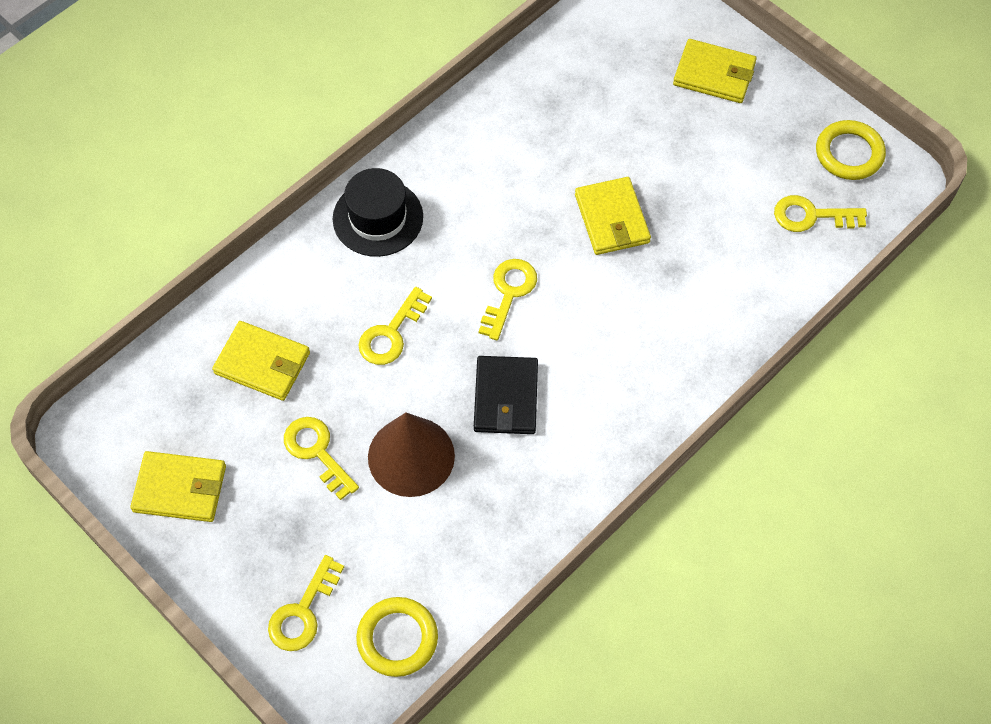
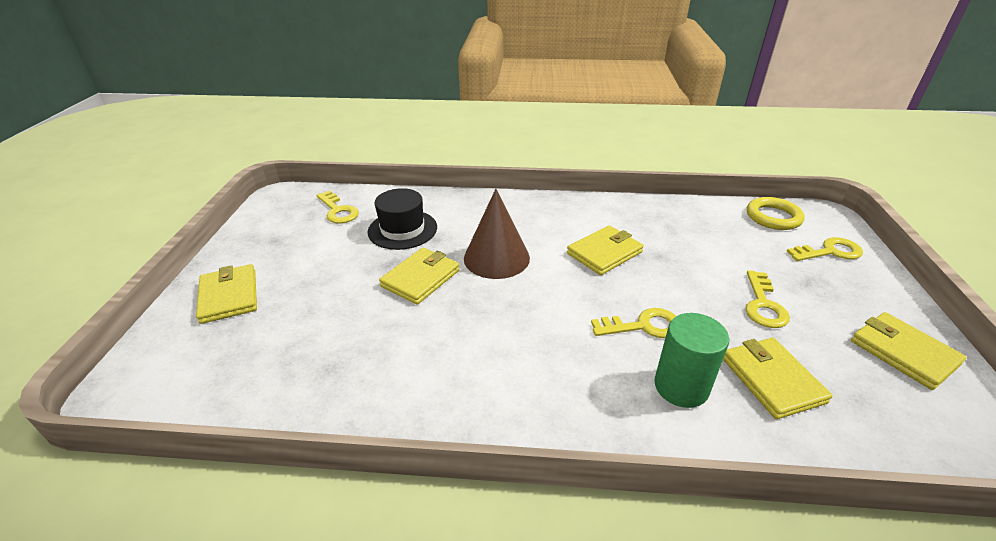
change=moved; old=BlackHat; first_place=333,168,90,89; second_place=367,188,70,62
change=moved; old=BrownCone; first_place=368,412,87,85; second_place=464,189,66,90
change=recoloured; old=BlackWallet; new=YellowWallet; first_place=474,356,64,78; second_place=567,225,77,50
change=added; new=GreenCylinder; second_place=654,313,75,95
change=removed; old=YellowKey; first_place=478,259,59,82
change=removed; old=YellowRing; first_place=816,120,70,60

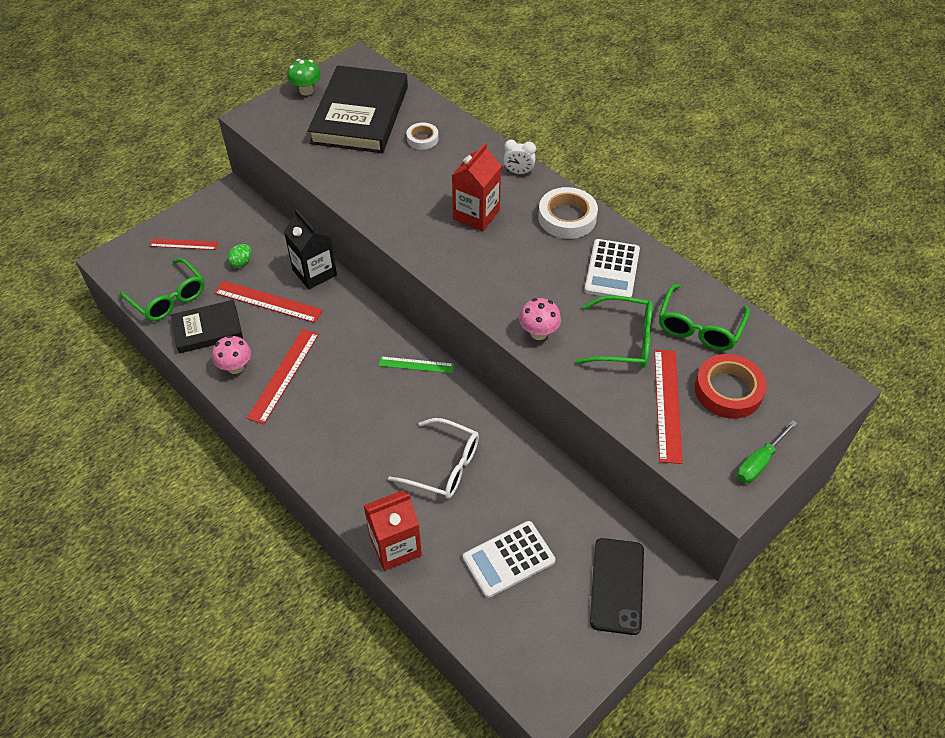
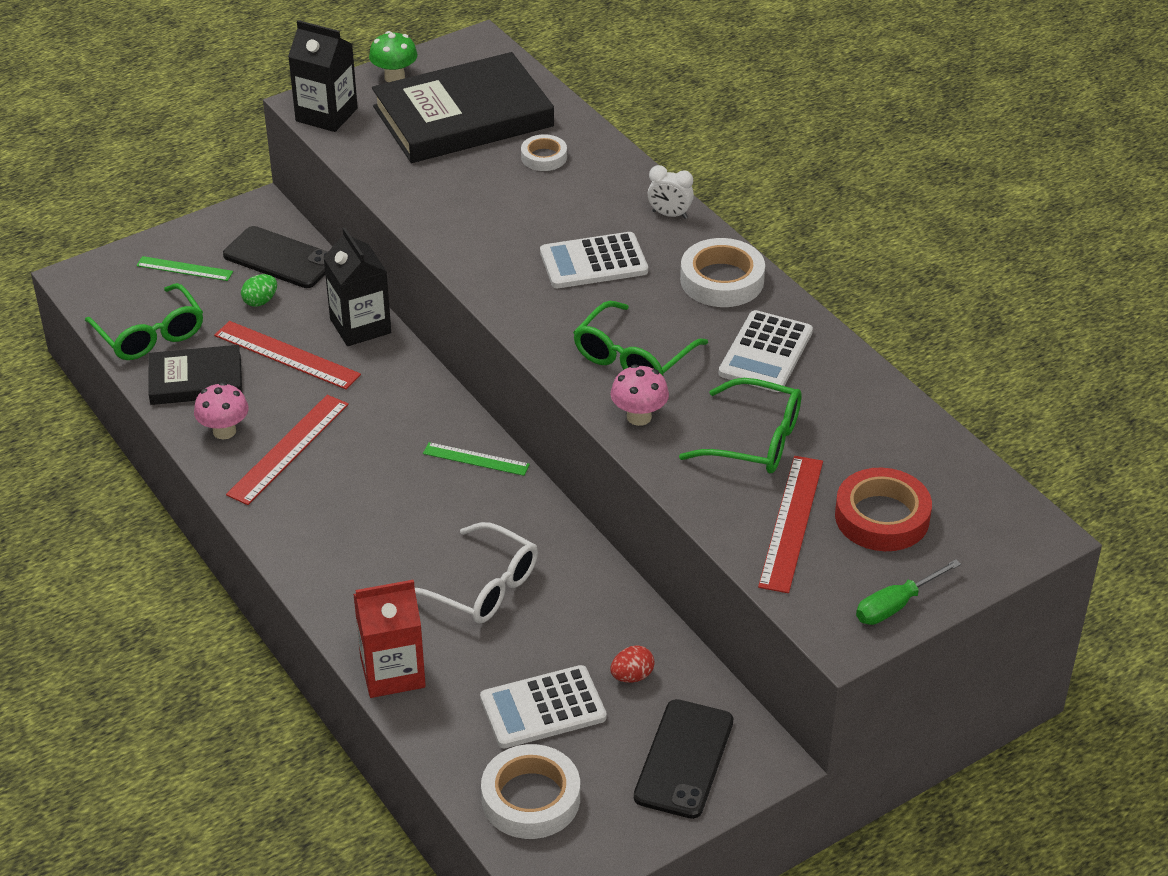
change=recoloured; old=RedRuler; new=GreenRuler; first_place=149,238,69,12; second_place=136,256,97,25
change=added; new=BlackPhone; second_place=223,226,105,62
change=added; new=BlackCarton; second_place=288,20,70,112
change=turned; old=BlackBook; first_place=308,65,100,88; second_place=372,52,182,111; degrees=45
change=added; new=WhiteTape; second_place=481,744,99,95
change=replaced; old=RedCarton; new=WhiteCalculator; first_place=452,143,49,88; second_place=540,232,108,56
change=moved; old=GreenGlasses; first_place=659,284,91,67; second_place=573,301,135,75
change=added; new=RedEgg; second_place=610,646,45,36

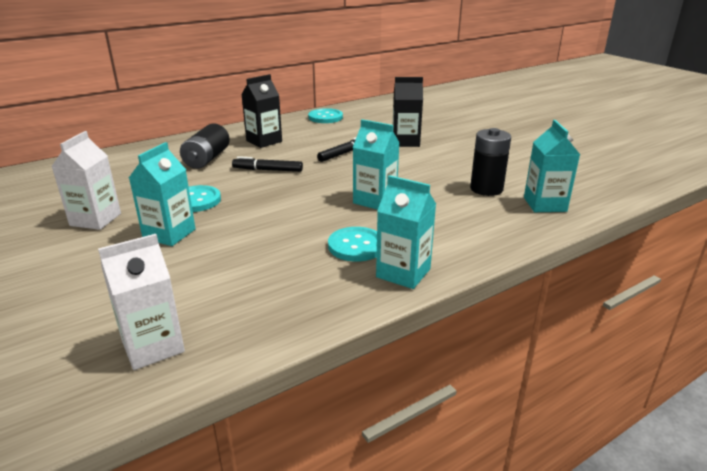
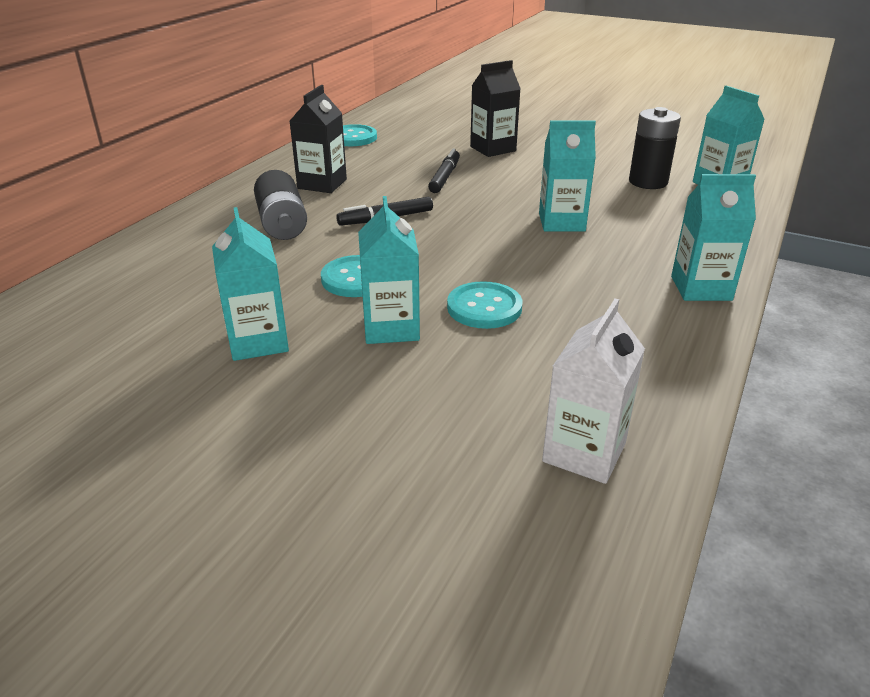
change=recoloured; old=WhiteCarton; new=TurquoiseCarton; first_place=51,131,70,99; second_place=212,207,77,154
change=moved; old=TurquoiseButton; first_place=328,227,49,35; second_place=447,281,75,48

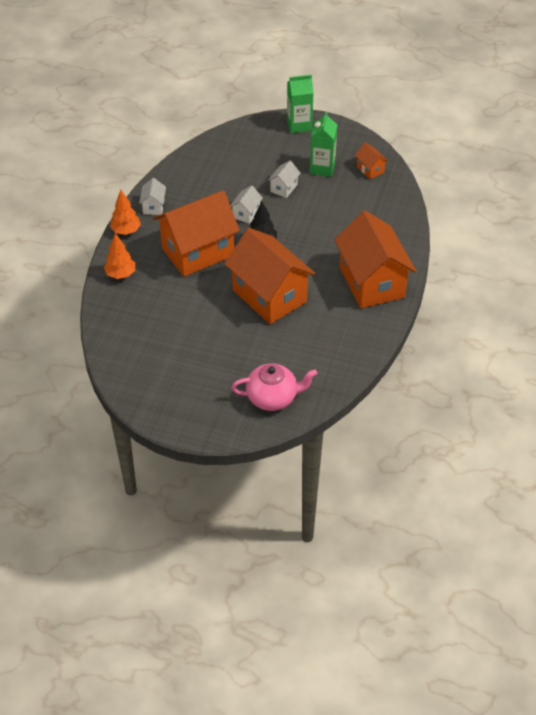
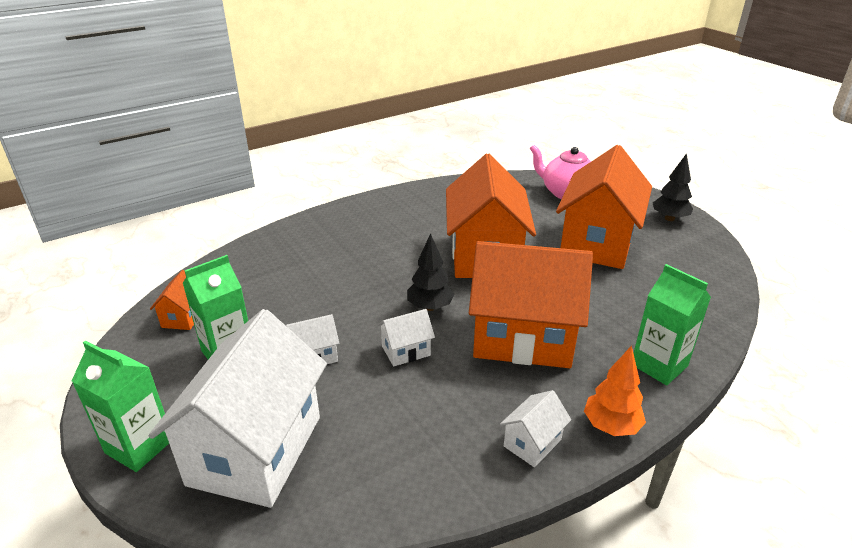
change=added; new=WhiteHouse; second_place=148,309,179,199
change=moved; old=OrangeHouse; first_place=334,211,82,97; second_place=556,145,96,124
change=replaced; old=OrangeTree; new=GreenCarton; first_place=104,233,31,46; second_place=633,264,78,121
change=added; new=BlackTree; second_place=653,153,40,68

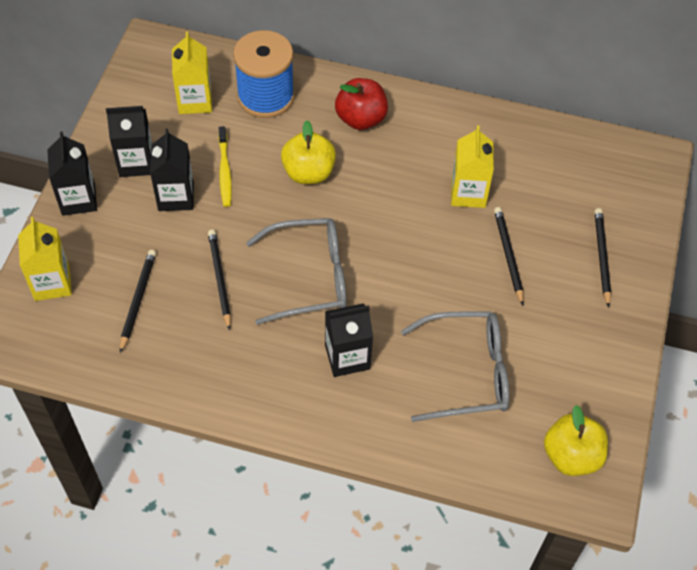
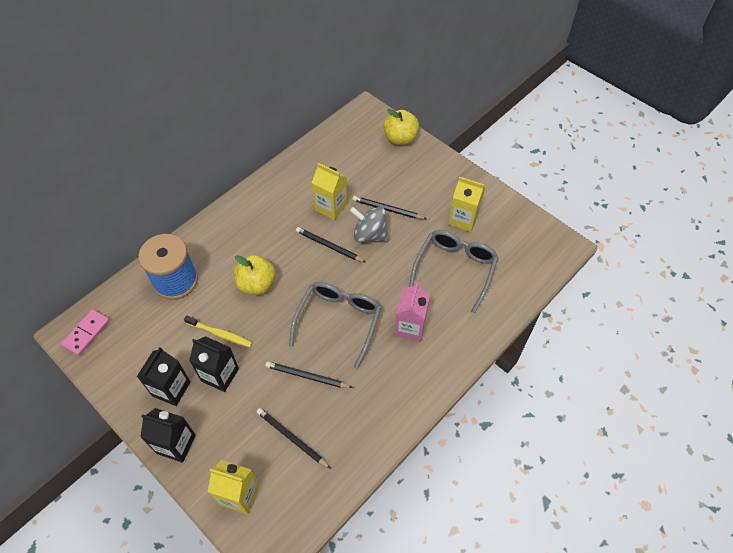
change=added; new=PinkDomino; second_place=61,309,49,47
change=moved; old=BlackPencil; first_place=595,208,16,100; second_place=296,227,69,35
change=added; new=GreySpinningTop; second_place=350,207,39,35
change=moved; old=YellowApple; first_place=544,405,64,71; second_place=383,109,36,36
change=recoloured; old=BlackCarton; new=PinkCarton; first_place=325,304,48,73; second_place=395,282,35,60
change=moved; old=YellowCarton; first_place=172,31,40,83; second_place=448,177,37,55
change=removed; old=RedApple; first_place=335,78,53,52

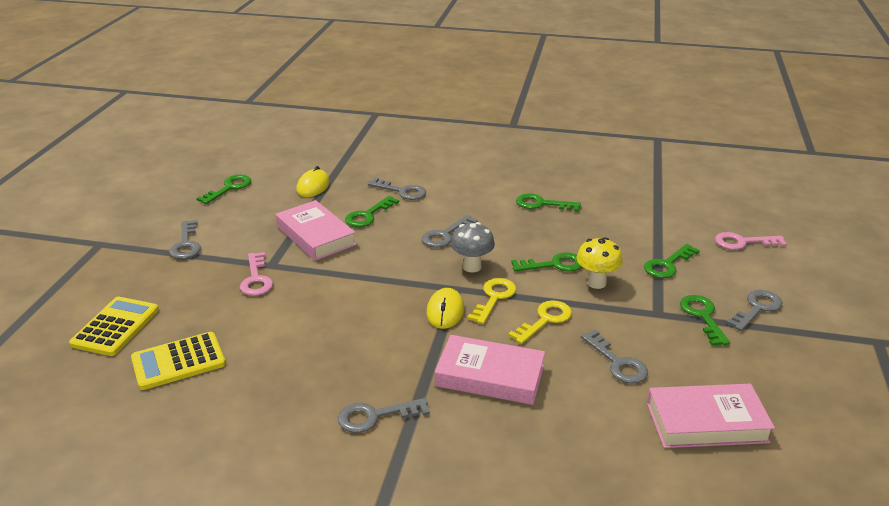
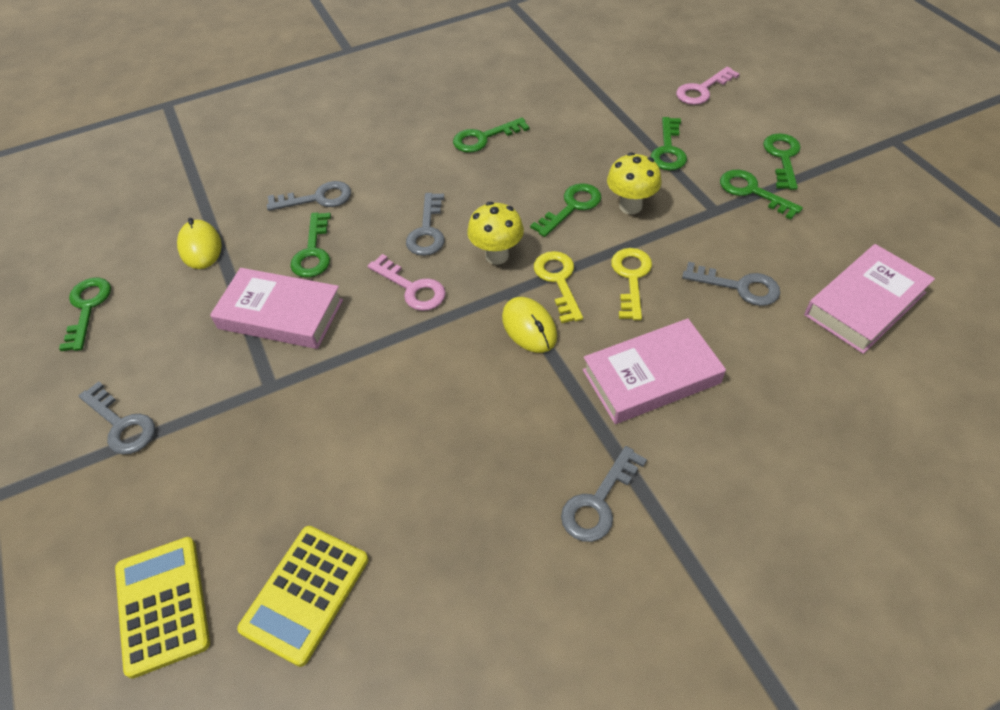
change=moved; old=PinkKey; first_place=240,252,33,44; second_place=368,254,78,57
change=recoloured; old=GreyMushroom; new=YellowMushroom; first_place=450,222,45,50; second_place=467,202,57,62
change=recoloured; old=GreyKey; new=GreenKey; first_place=726,290,56,41; second_place=763,133,38,57

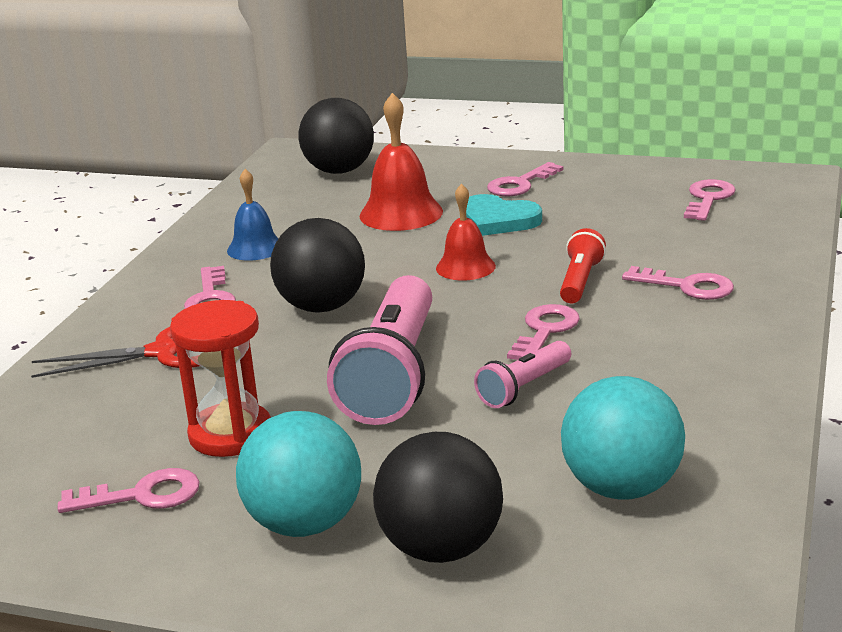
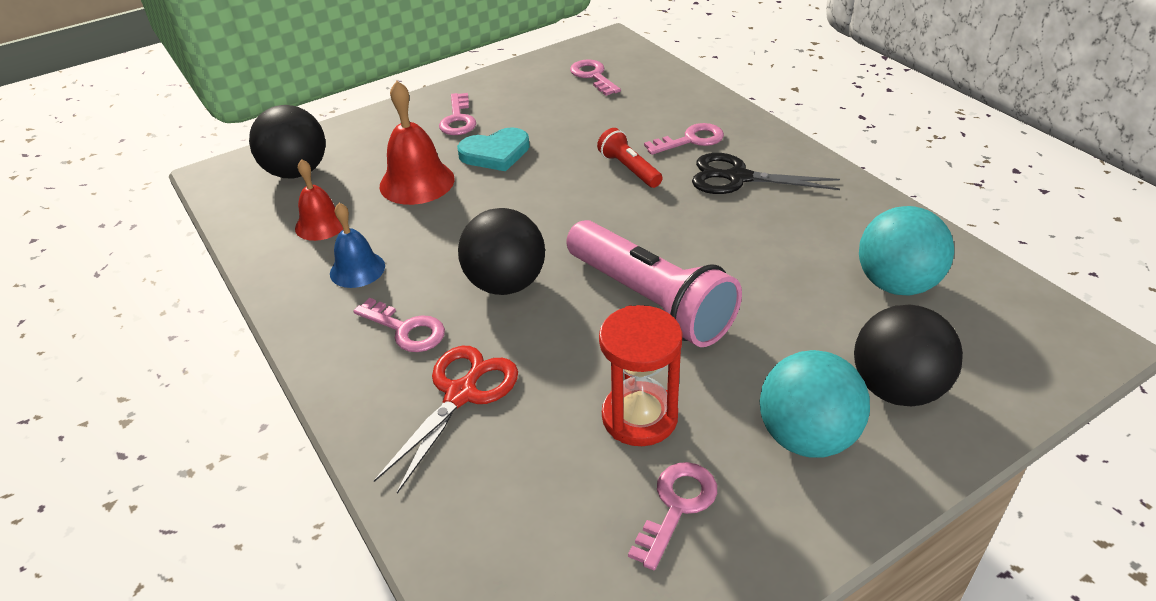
change=moved; old=RedBell; first_place=436,183,60,97; second_place=295,159,48,82
change=added; new=BlackScissors; second_place=692,153,148,41
change=removed; old=PinkFlashlight; first_place=474,341,97,67
change=removed; old=PinkKey; first_place=507,304,73,56

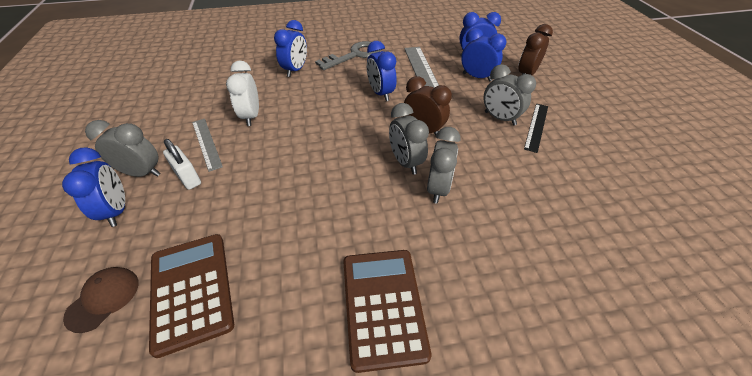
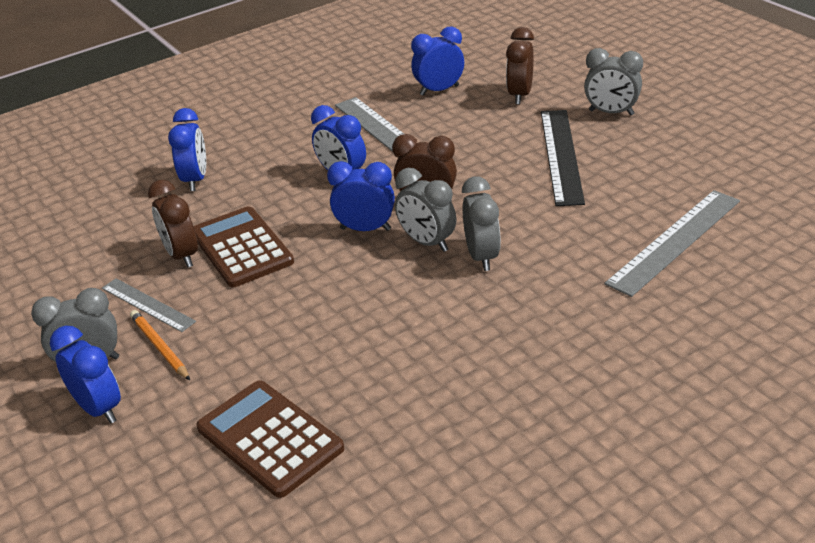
change=replaced; old=WhitePadlock; new=OrangePencil; first_place=163,139,38,51; second_place=130,310,60,70
change=recoloured; old=WhiteClock; new=BrownClock; first_place=226,60,33,66; second_place=148,180,50,87
change=moved; old=BrownCalculator; first_place=343,250,89,123; second_place=194,206,100,81
change=moved; old=BlueClock; first_place=461,28,45,54; second_place=327,161,68,70
change=resized; old=BlackRuler; first_place=524,104,24,49; second_place=541,110,44,96; factor=1.66
change=moved; old=GreyClock; first_place=483,64,53,62; second_place=584,48,59,67
change=added; new=GreyRuler; second_place=605,190,135,107
change=removed; old=BrownCap; first_place=63,267,76,66
change=removed; old=GreyKey; first_place=315,41,65,29

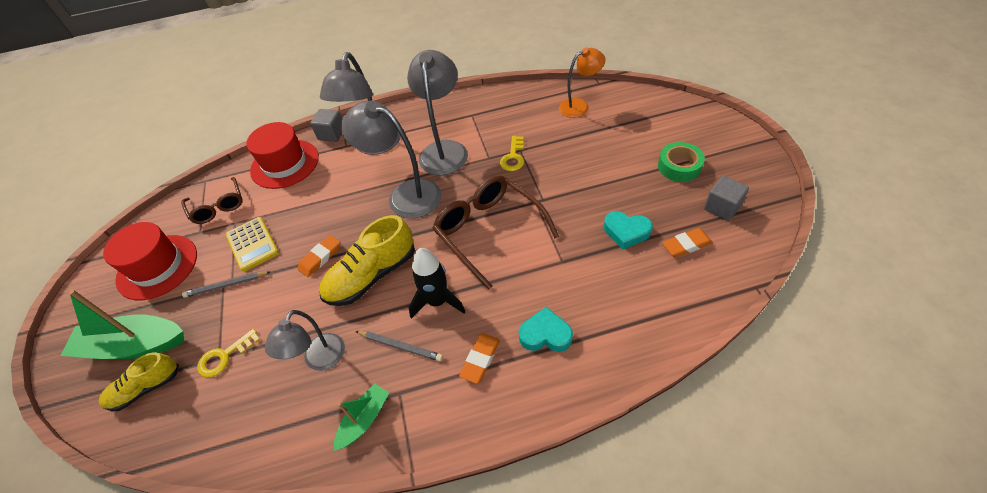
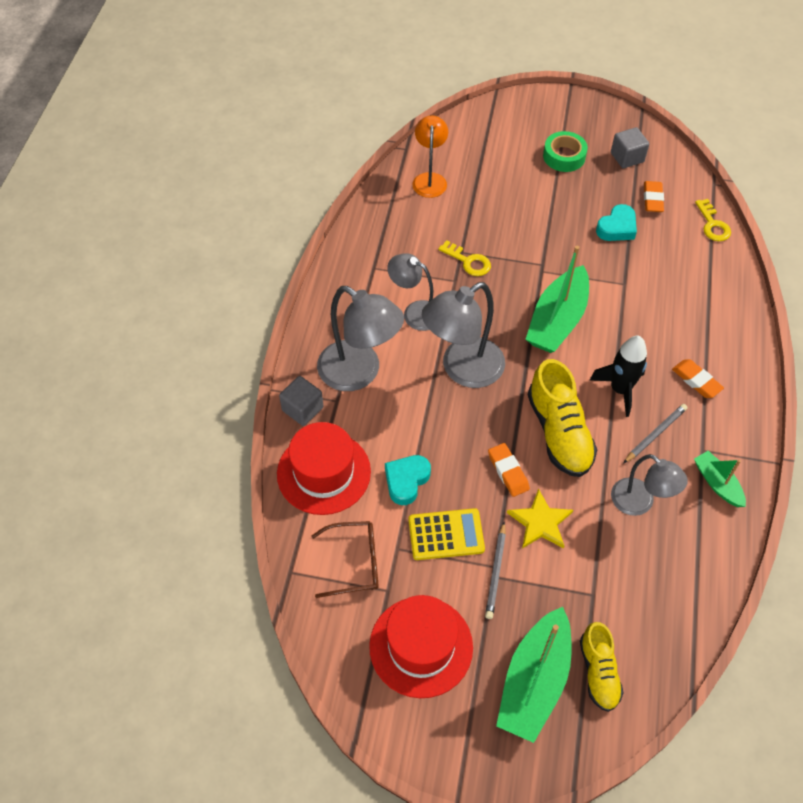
change=moved; old=TurquoiseHeart; first_place=518,307,55,45; second_place=385,455,46,50
change=resized; old=GreyLamp; first_place=407,50,61,125; second_place=387,253,46,78; factor=0.63
change=added; new=YellowStar; second_place=507,488,66,60
change=replaced; old=BrownGlasses; new=GreenBoat; first_place=433,175,126,115; second_place=526,246,63,107
change=moved; old=YellowKey; first_place=197,329,63,49; second_place=695,199,36,42

